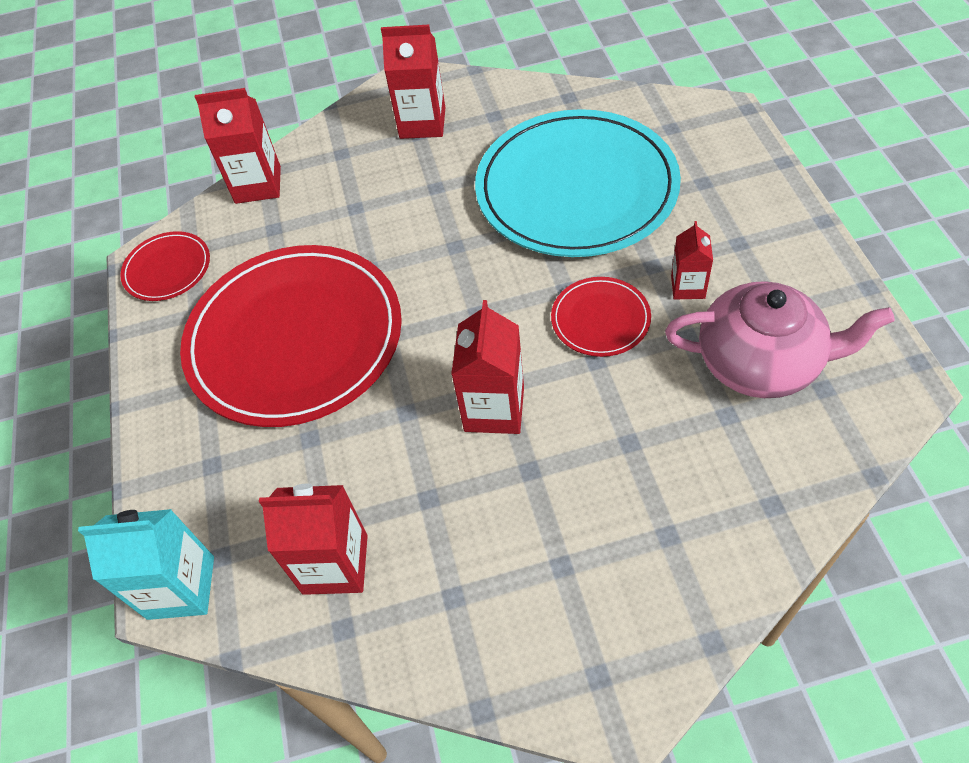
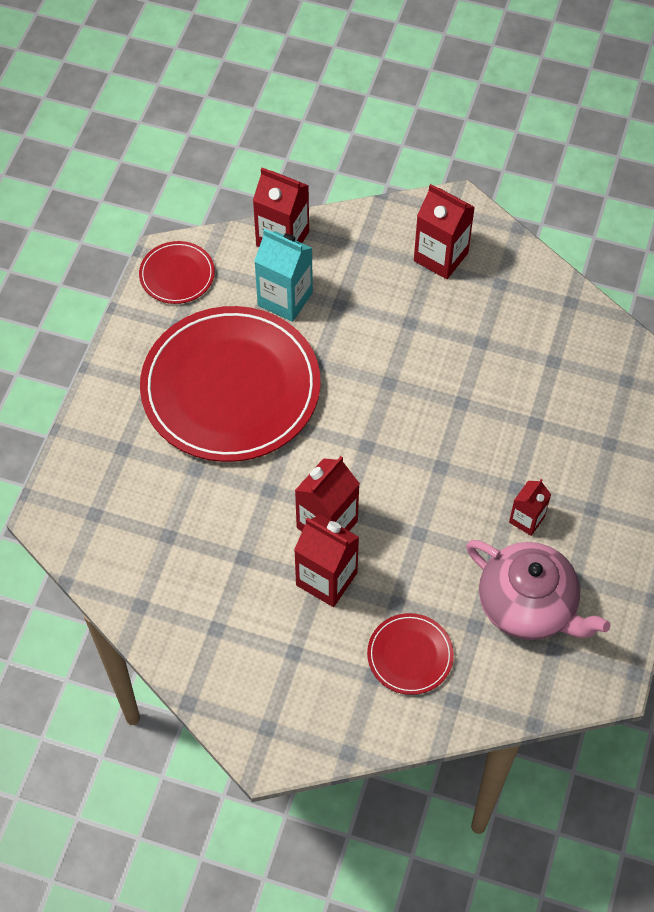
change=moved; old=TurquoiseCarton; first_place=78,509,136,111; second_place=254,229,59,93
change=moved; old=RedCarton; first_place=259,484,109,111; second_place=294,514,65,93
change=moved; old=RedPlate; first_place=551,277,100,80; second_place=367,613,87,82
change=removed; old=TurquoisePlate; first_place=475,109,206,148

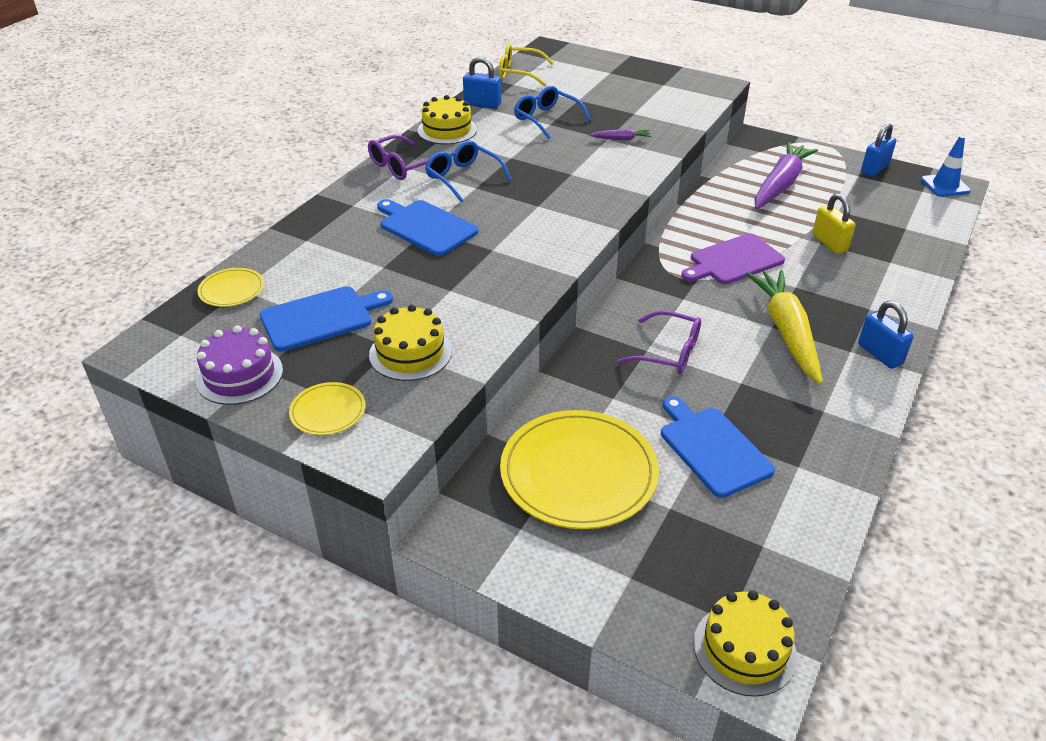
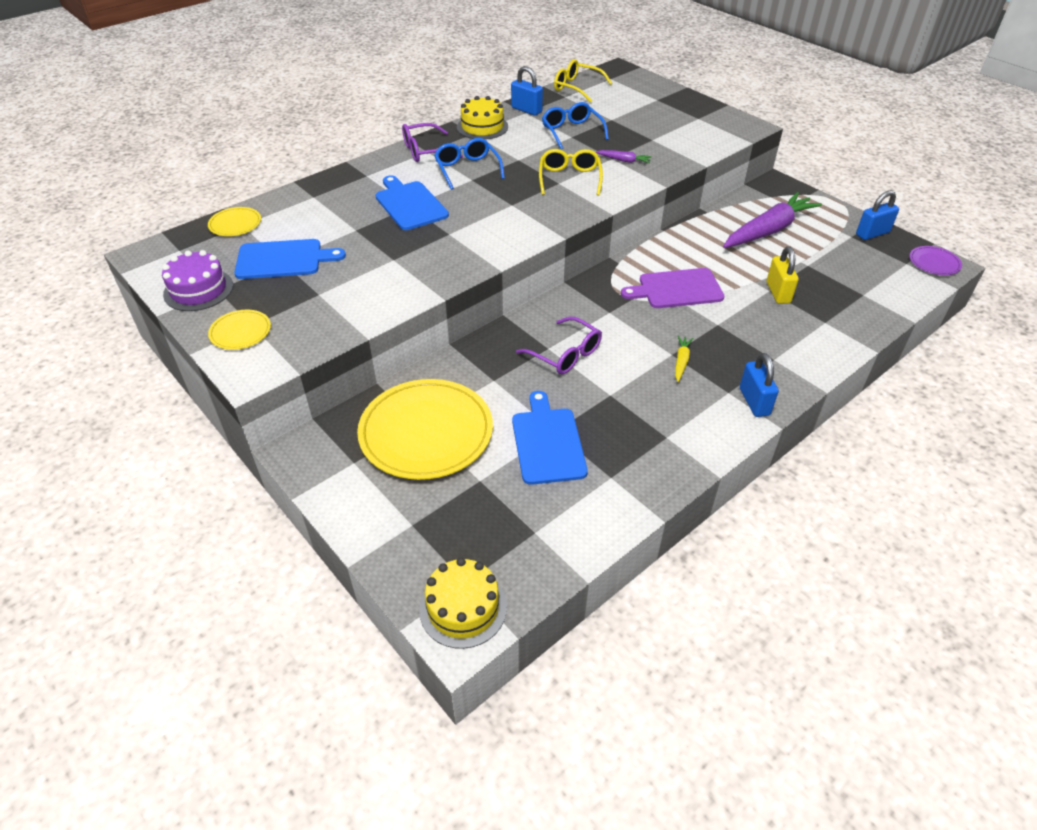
change=added; new=YellowGlasses; second_place=539,149,64,47
change=resized; old=YellowCarrot; first_place=746,270,77,114; second_place=675,336,18,46; factor=0.42
change=replaced; old=BlueTrafficCone; new=PurplePlate; first_place=921,136,50,61; second_place=909,246,53,29
change=removed; old=YellowCake; first_place=369,305,83,76

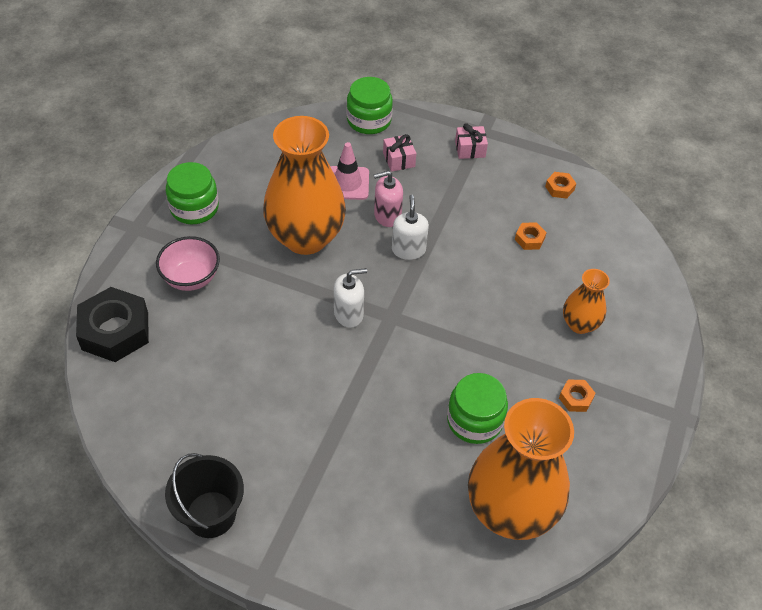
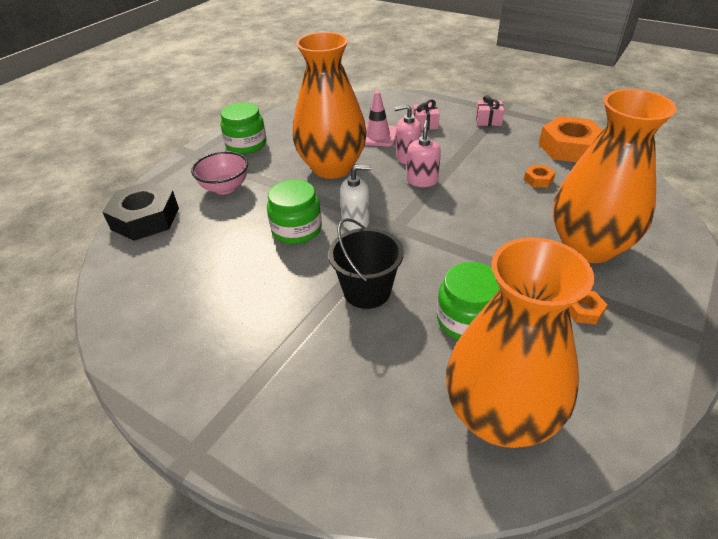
change=moved; old=GreenJar; first_place=347,77,46,57; second_place=267,179,55,65
change=moved; old=BlackBucket; first_place=165,453,79,85; second_place=328,218,76,91
change=recoloured; old=WhiteSoapDispenser; new=PinkSoapDispenser; first_place=392,195,37,65; second_place=407,120,34,67
change=resized; old=OrangeNut; first_place=545,172,31,27; second_place=539,116,63,46; factor=2.22
change=resized; old=OrangeVase; first_place=563,269,47,65; second_place=553,89,124,174; factor=2.01

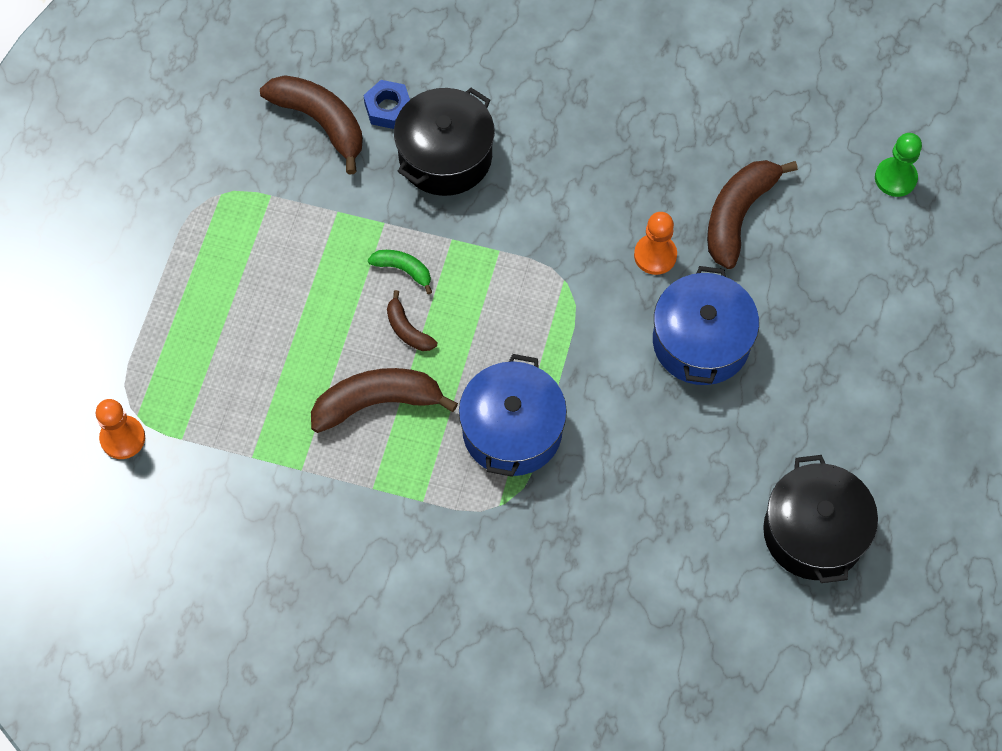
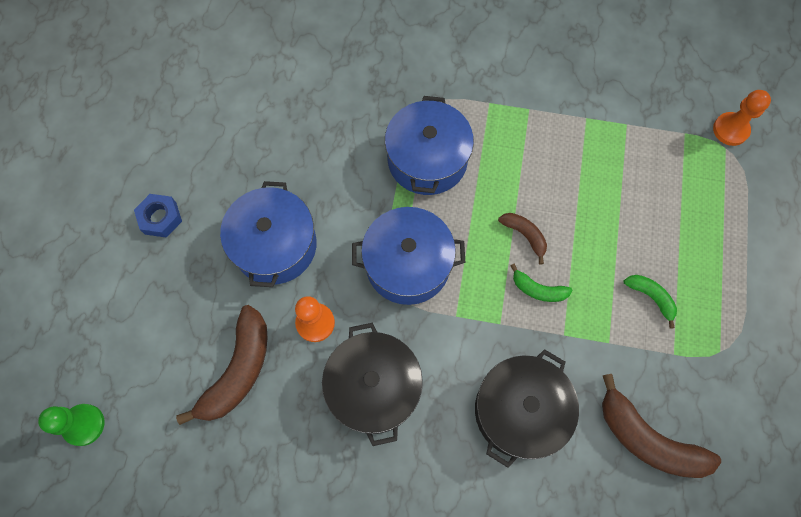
change=moved; old=BlueNut; first_place=363,80,47,49; second_place=134,194,48,44
change=moved; old=BlackPot; first_place=763,455,115,128; second_place=322,322,101,124
change=added; new=BluePot; second_place=352,207,113,98
change=added; new=GreenBanana; second_place=623,275,54,54
change=removed; old=BrownBanana; first_place=311,368,147,65

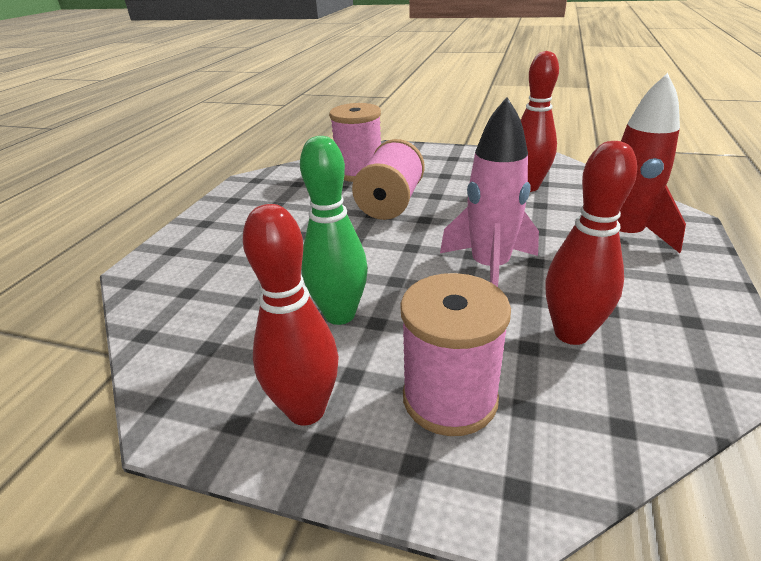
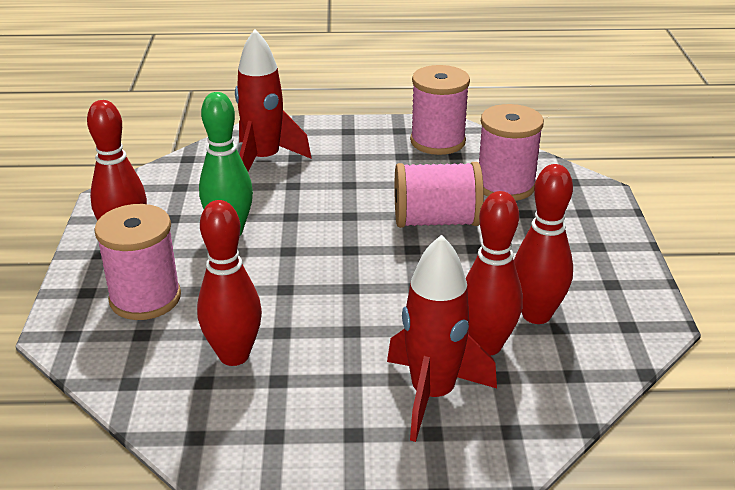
change=added; new=RedRocket; second_place=235,29,76,143
change=added; new=PinkSpool; second_place=410,65,60,90
change=added; new=RedBowlingPin; second_place=466,191,57,165
change=removed; old=PinkRocket; first_place=440,97,99,190

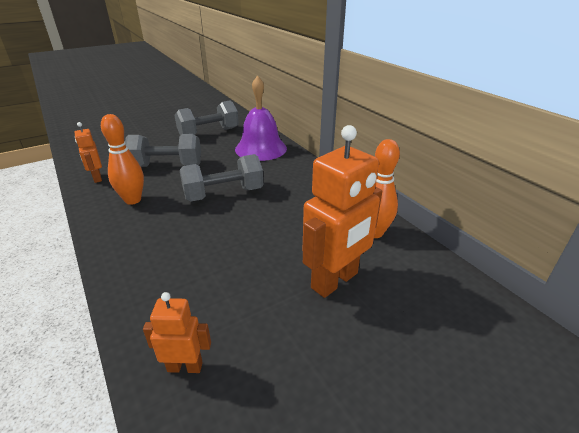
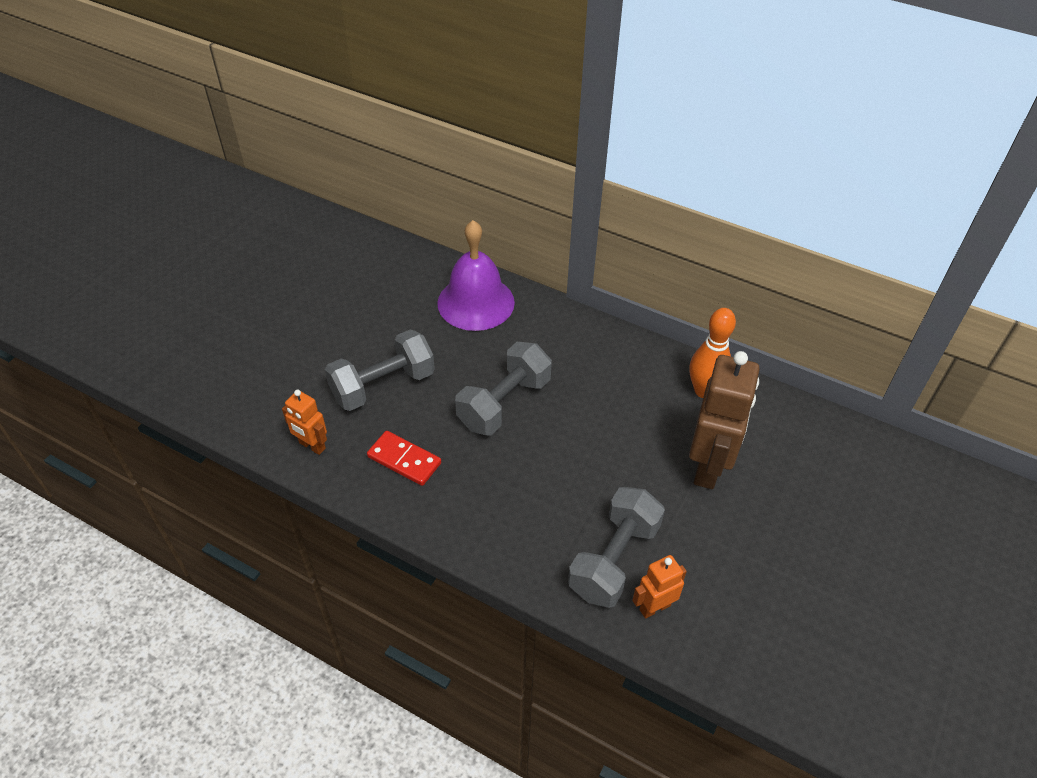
change=replaced; old=OrangeBowlingPin; new=RedDomino; first_place=101,114,43,91; second_place=367,431,74,55
change=moved; old=GreyDumbbell; first_place=175,101,64,35; second_place=568,487,97,121
change=recoloured; old=OrangeRobot; new=BrownRobot; first_place=303,125,79,173; second_place=689,351,71,138

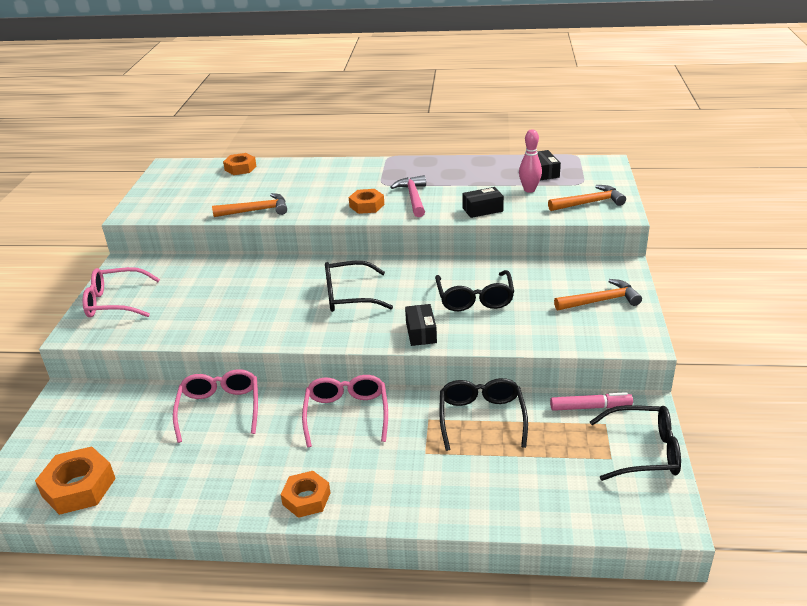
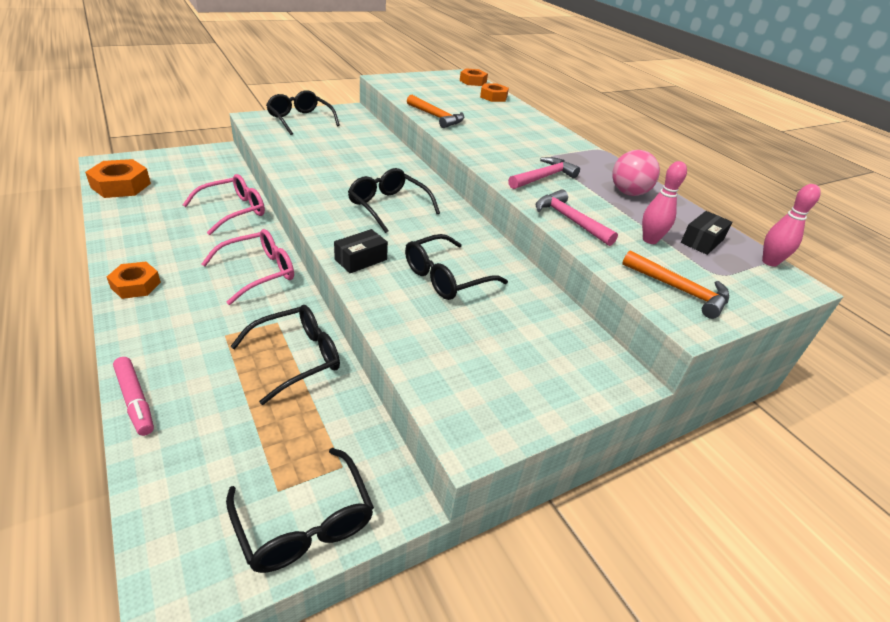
change=moved; old=PinkMarker; first_place=550,392,83,19; second_place=113,357,41,79
change=recoloured; old=PinkGlasses; new=BlackGlasses; first_place=83,267,77,51; second_place=266,90,74,45
change=moved; old=OrangeNut; first_place=349,189,35,25; second_place=460,68,28,18
change=replaced; old=BlackBox; new=PinkHammer; first_place=462,187,42,31; second_place=536,189,82,57
change=added; new=PinkBall; second_place=612,150,48,46
change=added; new=PinkBowlingPin; second_place=762,184,59,83
change=removed; old=OrangeHammer; first_place=554,279,88,31

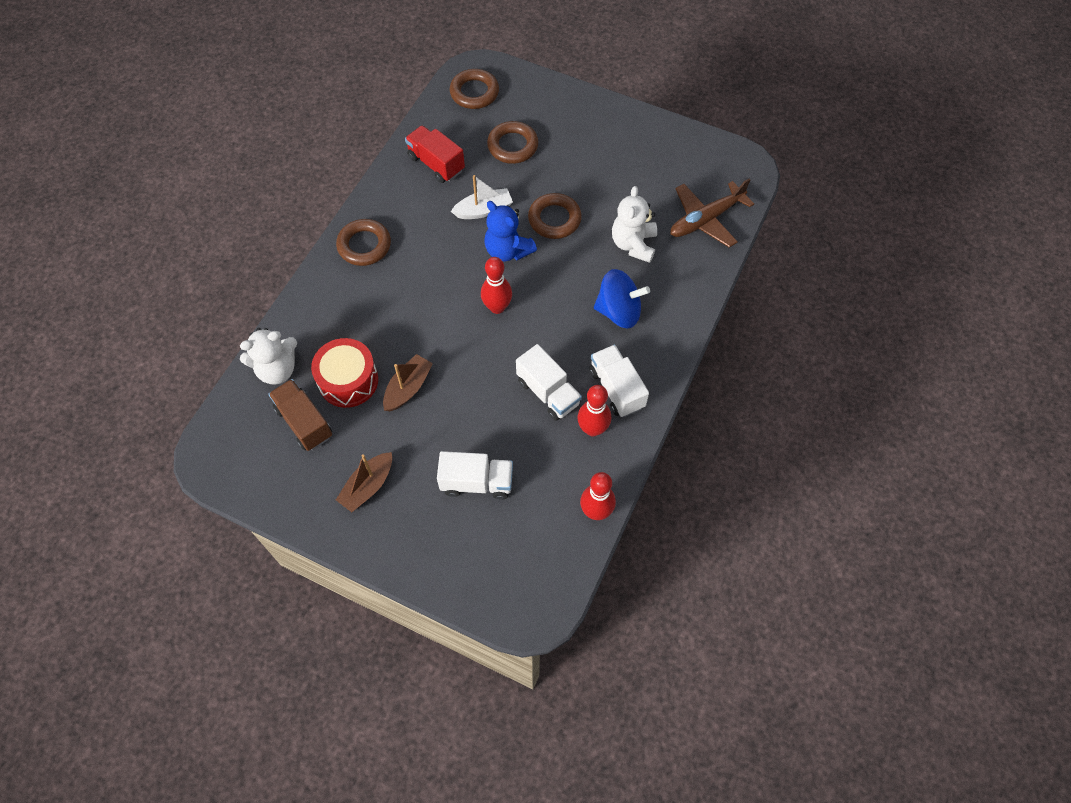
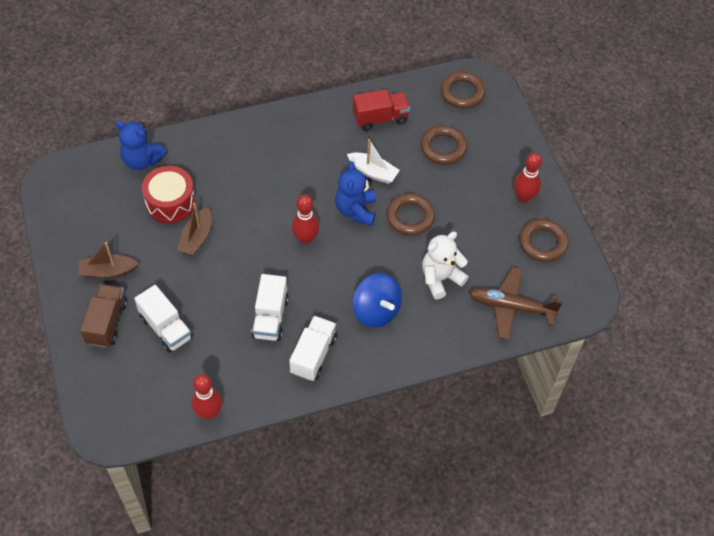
change=moved; old=BrownTruck; first_place=268,379,64,72; second_place=80,284,47,64
change=recoloured; old=WhiteTeddyBear; new=BlueTeddyBear; first_place=240,328,57,56; second_place=116,121,51,49
change=turned; old=BrownBoat; first_place=383,354,50,57; second_place=177,203,34,52; degrees=120
change=turned; old=RedTruck; first_place=405,125,60,58; second_place=353,89,57,42; degrees=75
change=moved; old=RedBowlingPin; first_place=577,385,34,51; second_place=514,152,28,51
change=moved; old=BrownRing; first_place=336,219,55,47; second_place=519,219,50,43

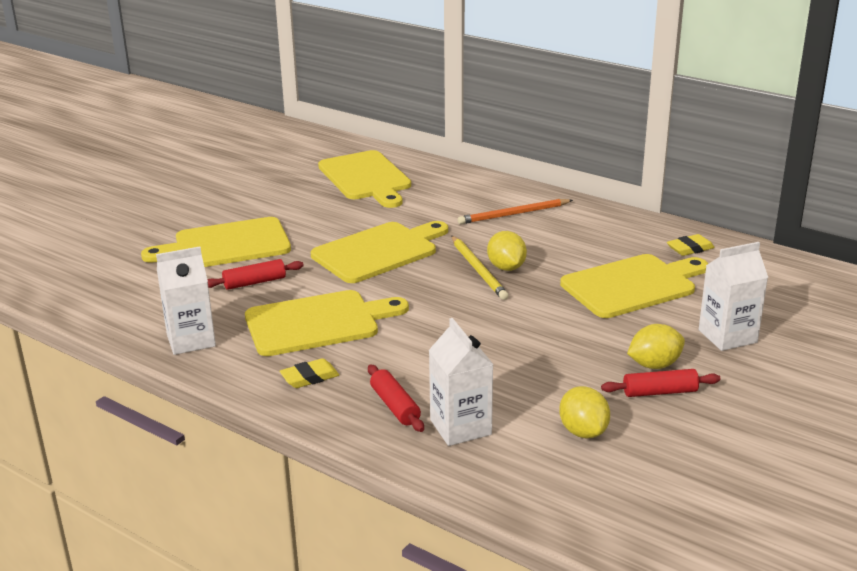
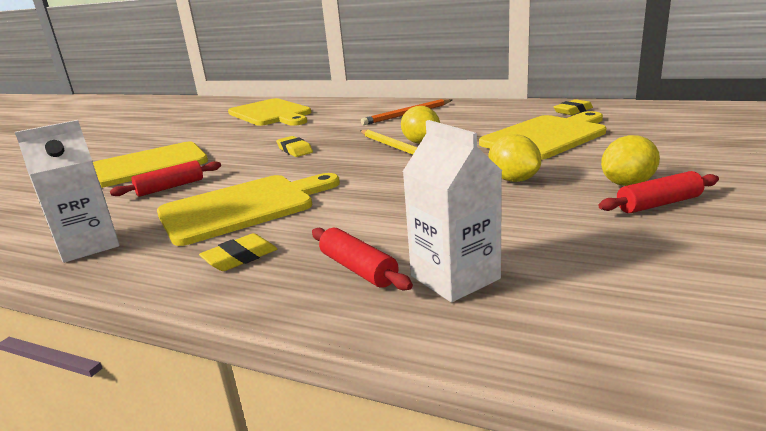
change=replaced; old=YellowCuttingBoard; new=YellowEraser; first_place=311,221,137,62; second_place=276,136,37,21
change=moved; old=YellowLemon; first_place=559,386,51,52; second_place=488,134,53,48
change=removed; old=WhiteCarton; first_place=699,242,69,109

